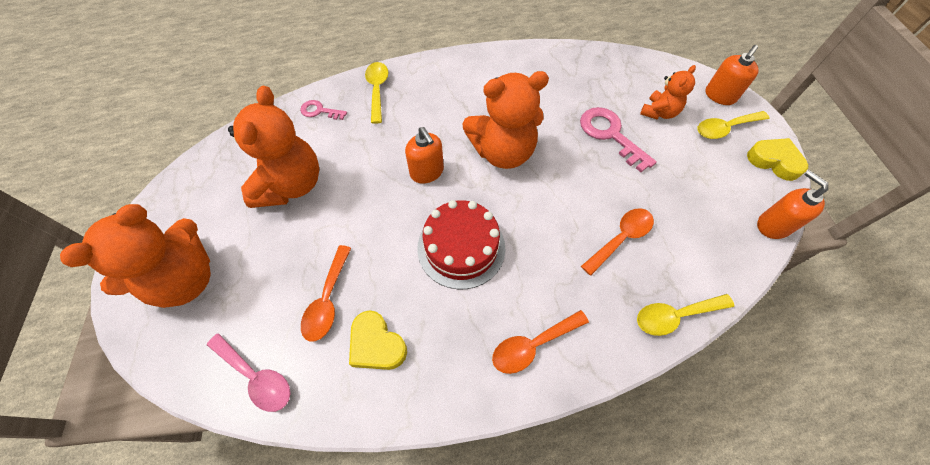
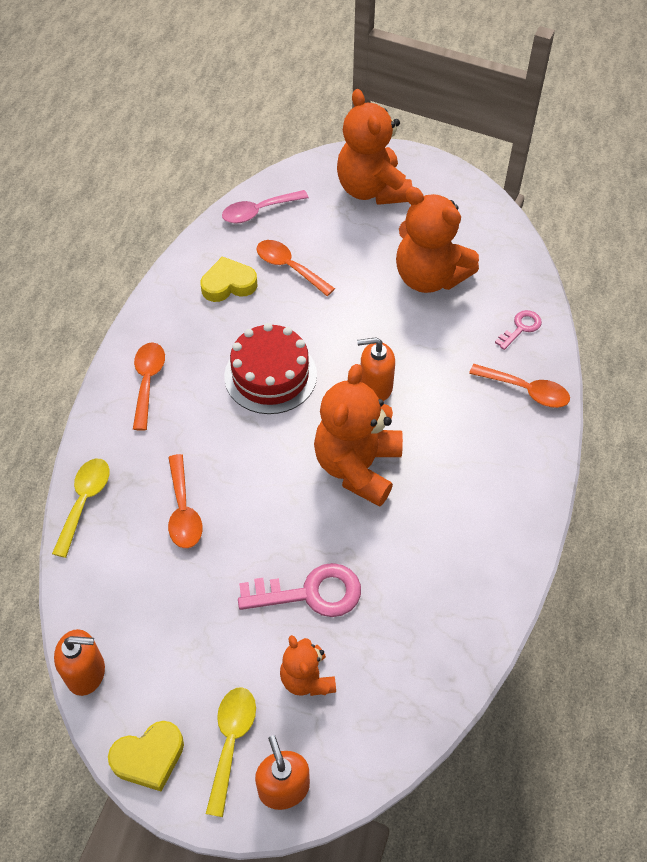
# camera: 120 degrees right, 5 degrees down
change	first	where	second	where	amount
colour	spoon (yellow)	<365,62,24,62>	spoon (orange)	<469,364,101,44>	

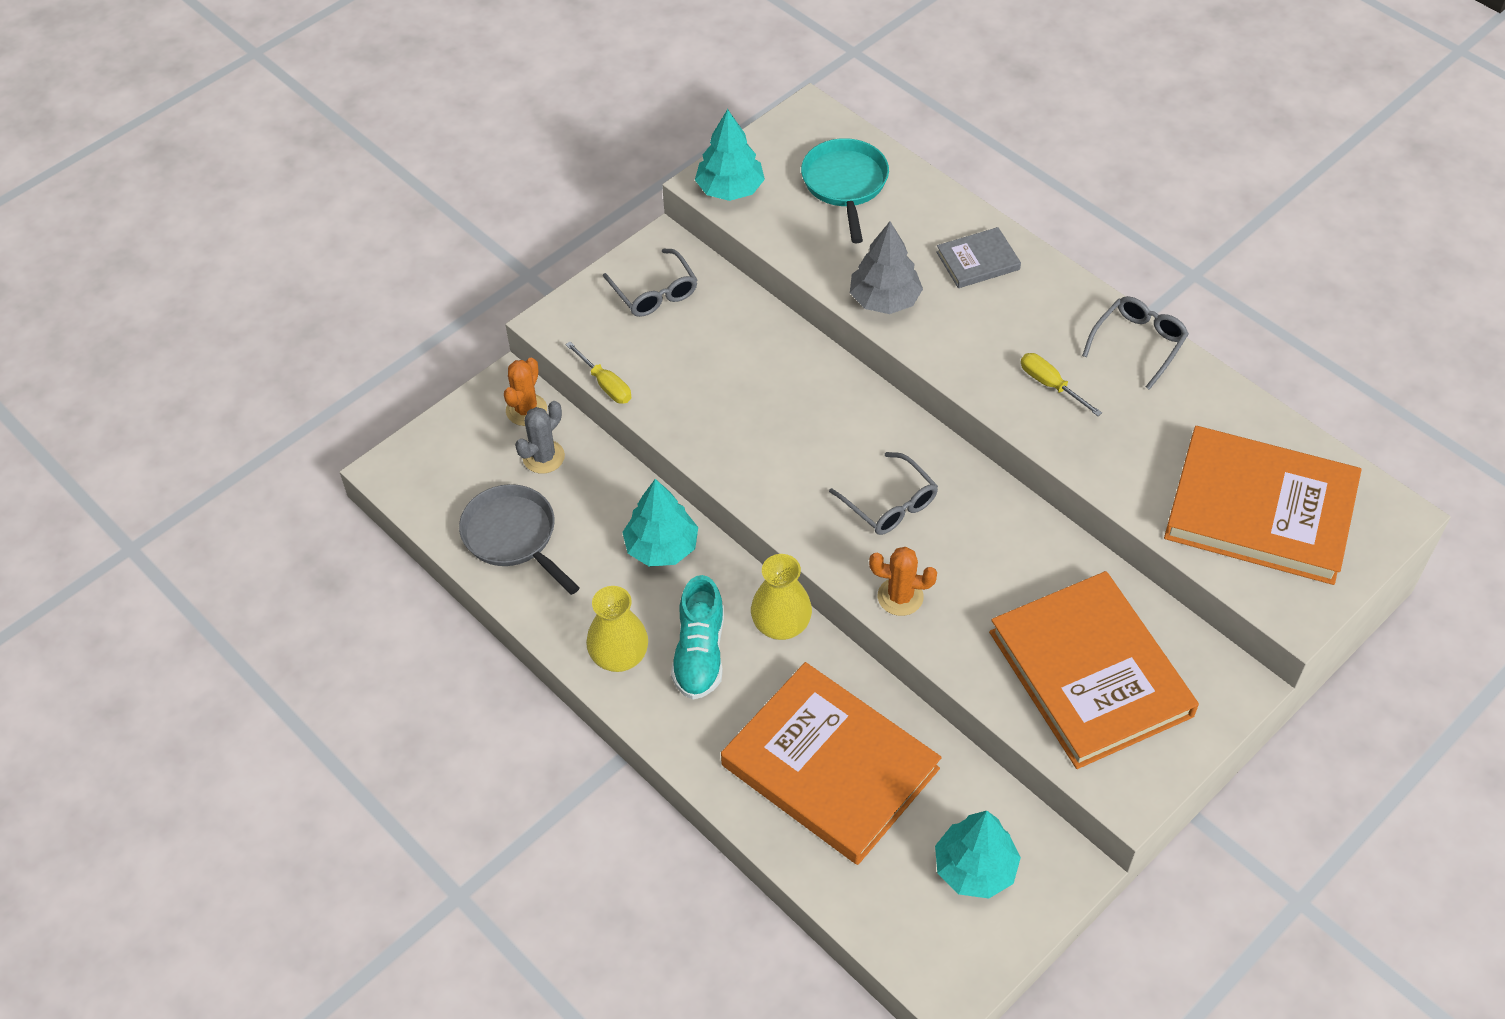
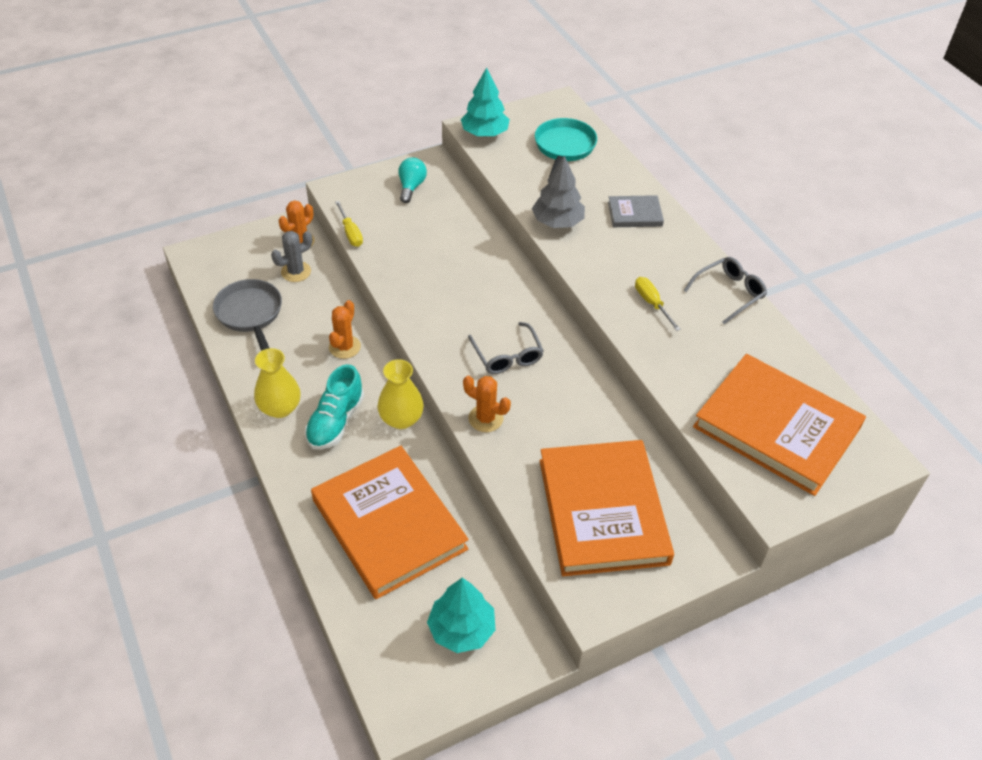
# camera: 15 degrees right, 5 degrees down
change	first	where	second	where	amount
exchanged	tree (turquoise)	<622,479,76,87>	cactus (orange)	<329,300,32,59>	
exchanged	glasses (grey)	<603,248,95,69>	light bulb (turquoise)	<398,158,29,45>	

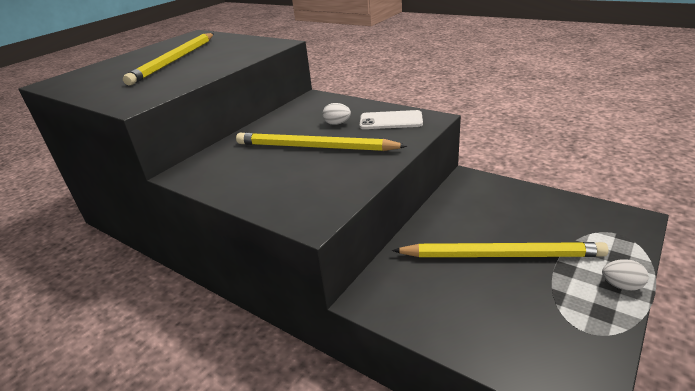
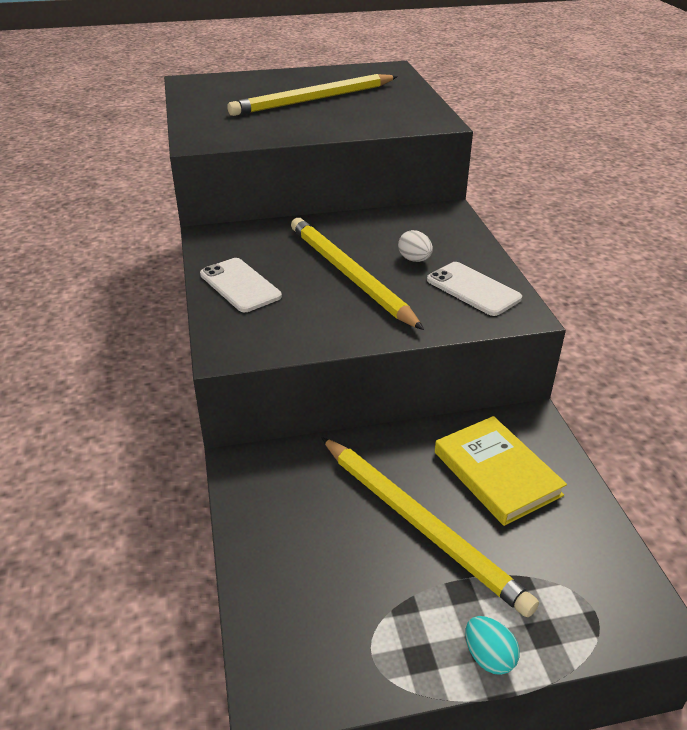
# camera: 40 degrees right, 5 degrees up
change	first	where	second	where	amount
appeared			phone (white)	<200,258,82,54>	
appeared			book (yellow)	<435,416,132,110>	
colour	egg (white)	<602,259,47,32>	egg (turquoise)	<465,616,55,59>	

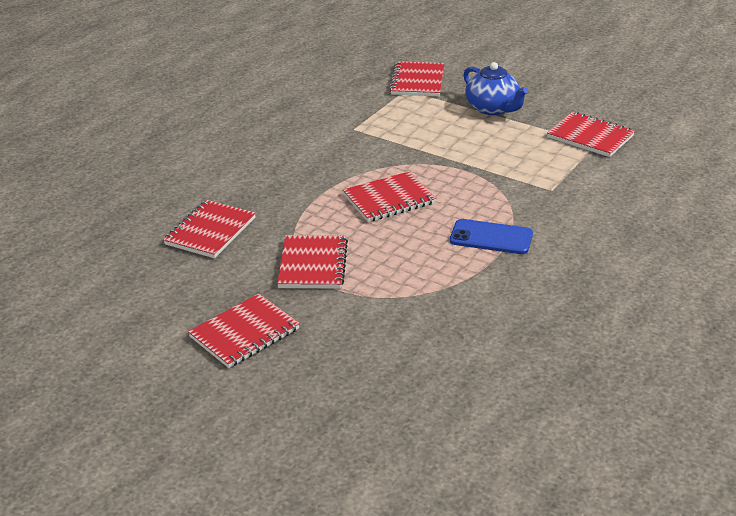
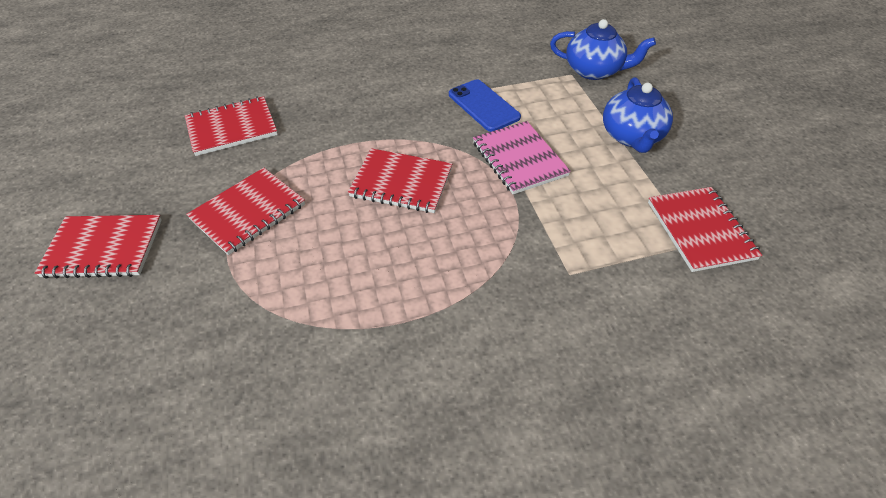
# camera: 40 degrees right, 15 degrees up
change	first	where	second	where	amount
relocated	phone (blue)	<450,219,83,35>		<449,79,72,53>	
appeared			notebook (pink)	<473,121,98,73>	
exchanged	notebook (red)	<389,61,56,35>	teapot (blue)	<550,19,106,61>	

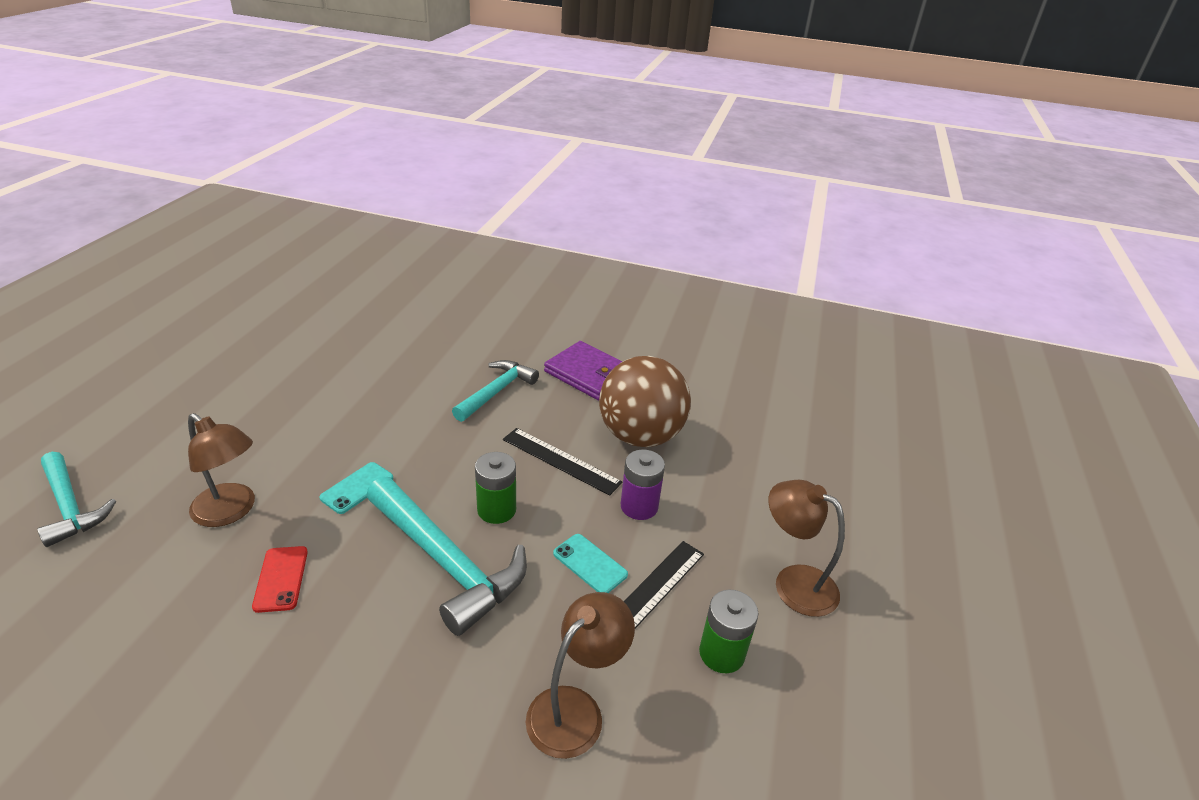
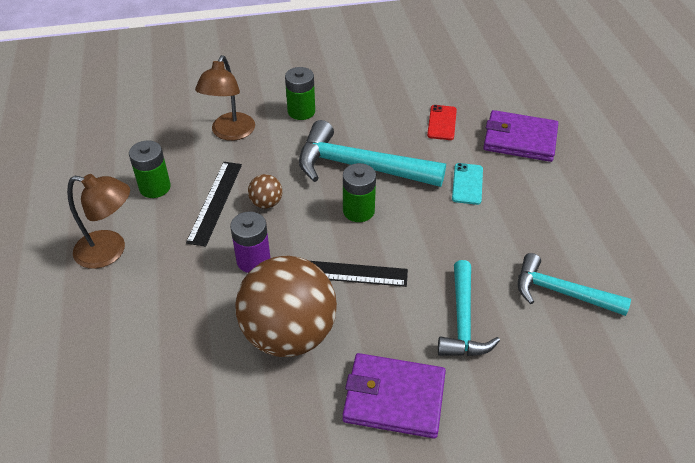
# camera: 155 degrees right, 10 degrees up
change	first	where	second	where	amount
exchanged	phone (turquoise)	<553,534,75,59>	ball (brown)	<248,174,34,35>	
appeared			battery (green)	<285,67,30,53>	
spun	phone (red)	<252,546,56,67>		<427,105,30,35>	45 degrees clockwise
exchanged	lamp (brown)	<188,413,67,114>	wallet (purple)	<483,110,75,52>	
relocated	hammer (turquoise)	<37,452,79,95>		<518,253,113,63>	

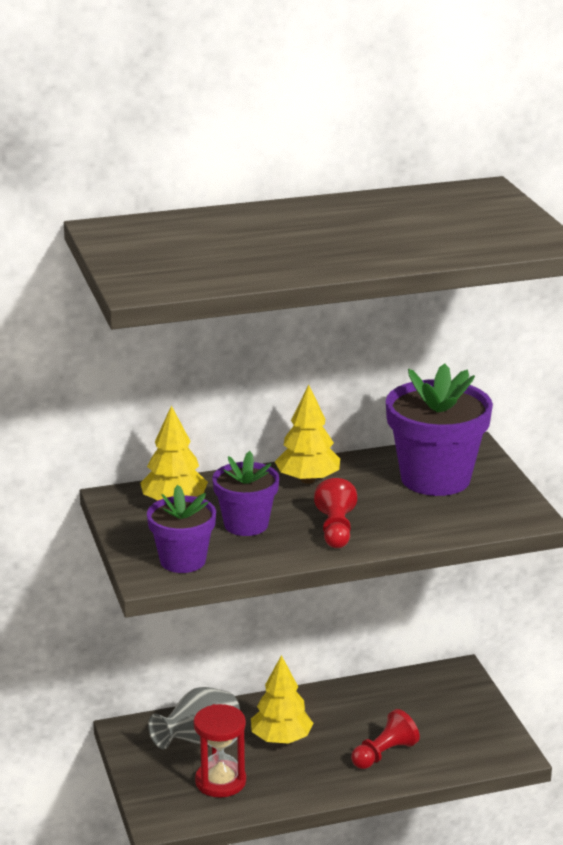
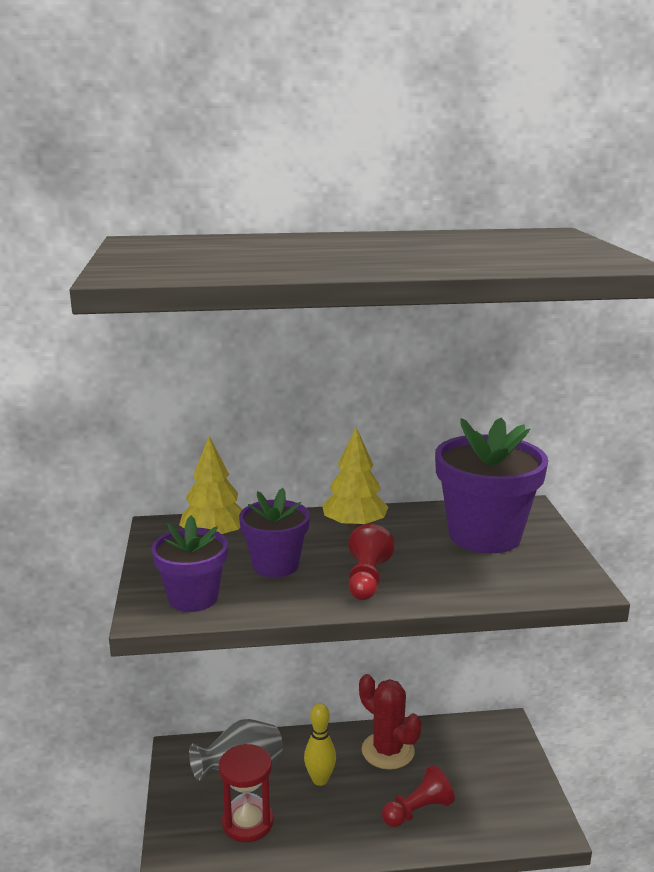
# camera: 10 degrees right, 5 degrees down
change	first	where	second	where	amount
exchanged	tree (yellow)	<251,655,62,89>	bowling pin (yellow)	<304,703,32,83>	
appeared			cactus (red)	<359,674,63,96>	

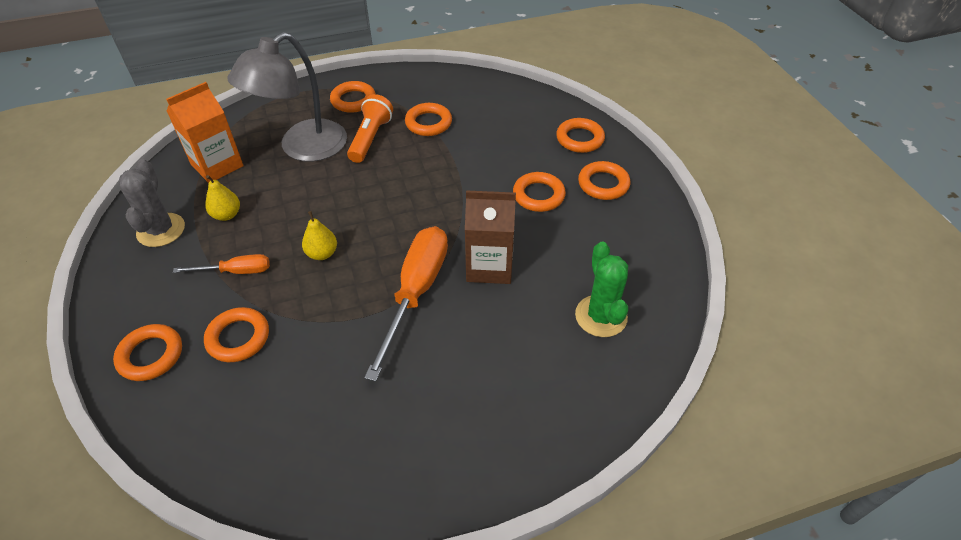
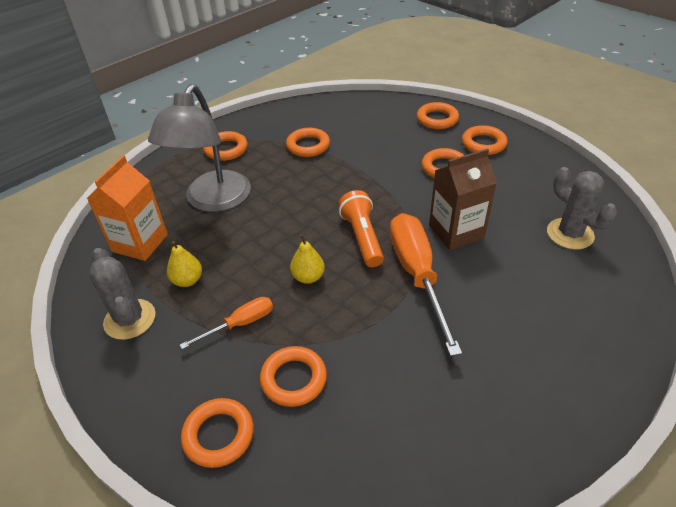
# camera: 25 degrees left, 5 degrees down
change	first	where	second	where	amount
relocated	flashlight (orange)	<347,94,46,69>		<338,190,46,77>	
colour	cactus (green)	<575,242,53,95>	cactus (grey)	<547,167,70,82>	

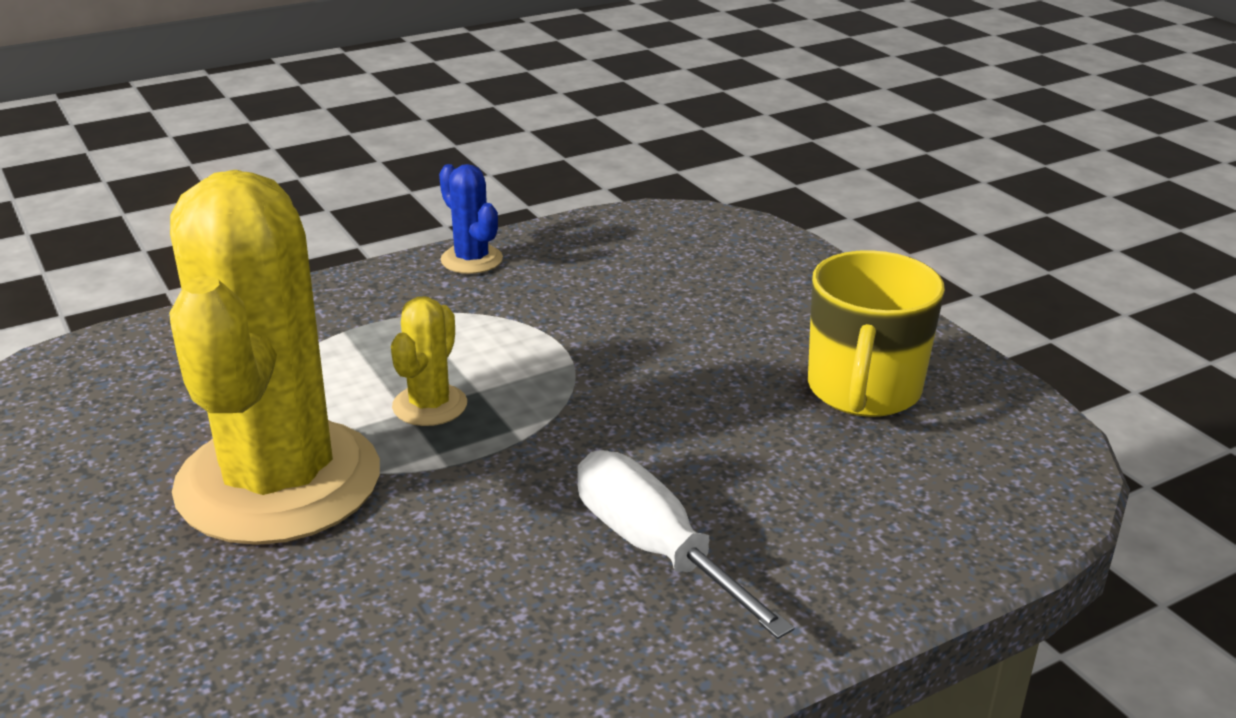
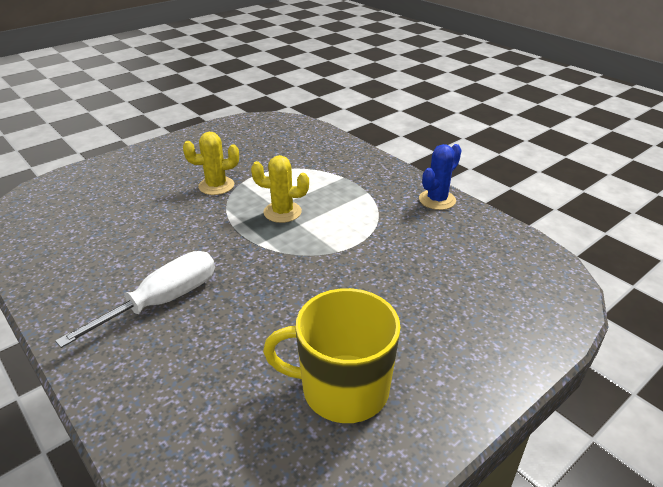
# camera: 80 degrees right, 5 degrees up
change	first	where	second	where	amount
size	cactus (yellow)	<169,170,211,375>		<183,132,56,63>	x0.40

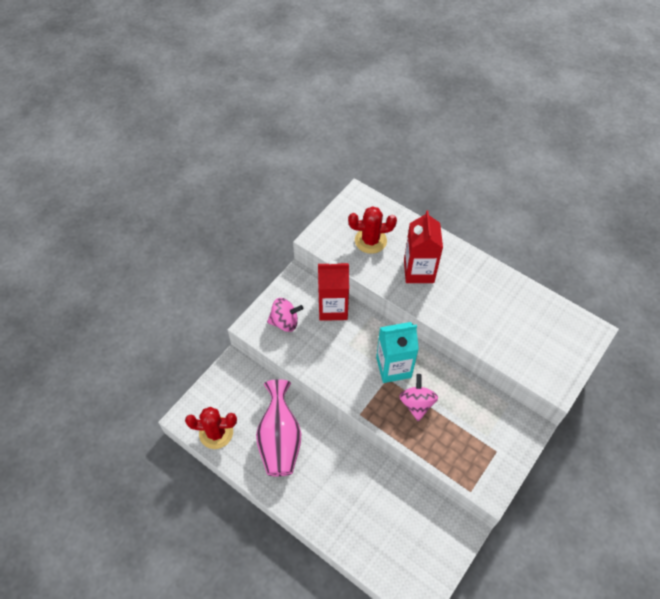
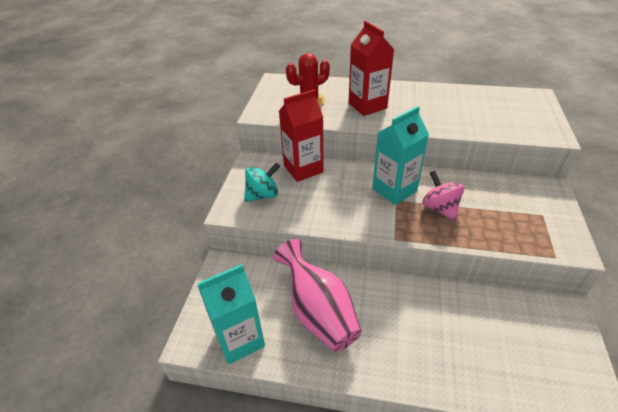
# camera: 25 degrees left, 15 degrees down
change	first	where	second	where	amount
exchanged	cactus (red)	<185,407,52,42>	carton (turquoise)	<197,264,68,100>	
colour	spinning top (pink)	<267,298,36,34>	spinning top (turquoise)	<244,163,36,39>	

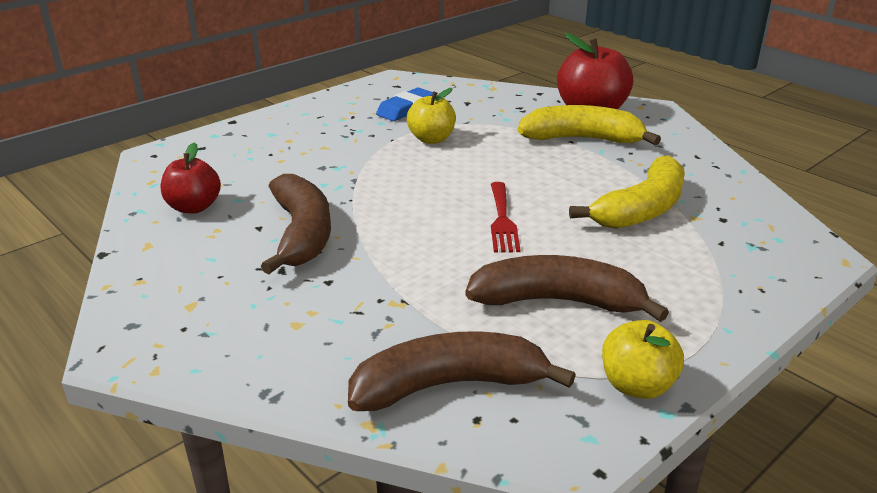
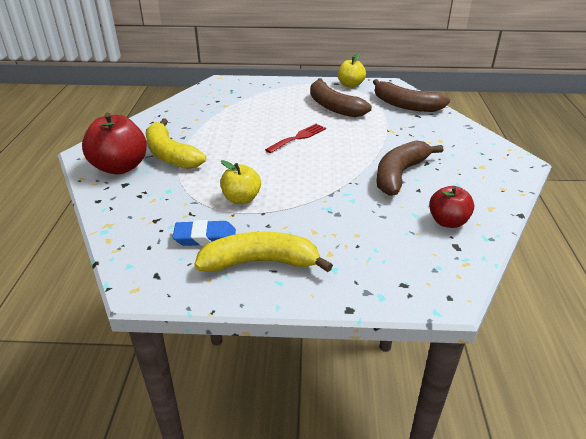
# camera: 135 degrees left, 5 degrees up
change	first	where	second	where	amount
relocated	banana (yellow)	<569,155,116,74>		<194,232,139,40>	

